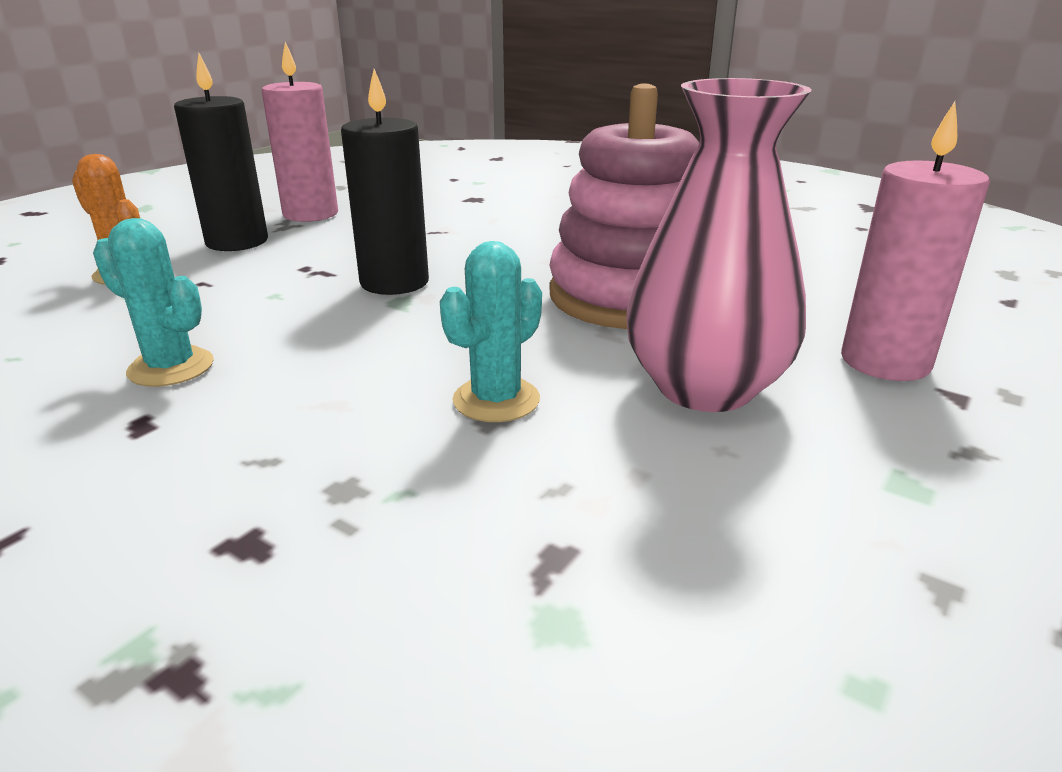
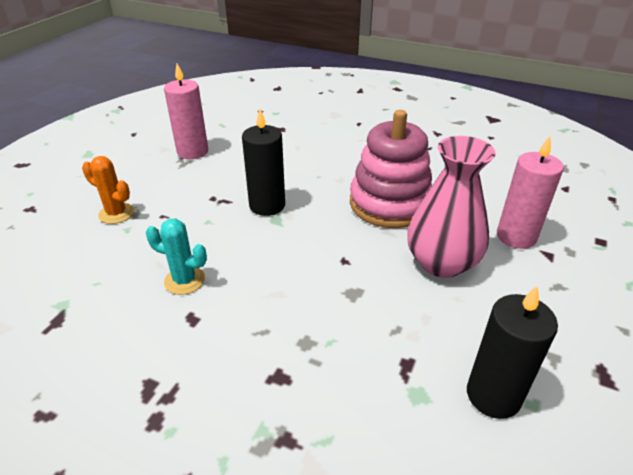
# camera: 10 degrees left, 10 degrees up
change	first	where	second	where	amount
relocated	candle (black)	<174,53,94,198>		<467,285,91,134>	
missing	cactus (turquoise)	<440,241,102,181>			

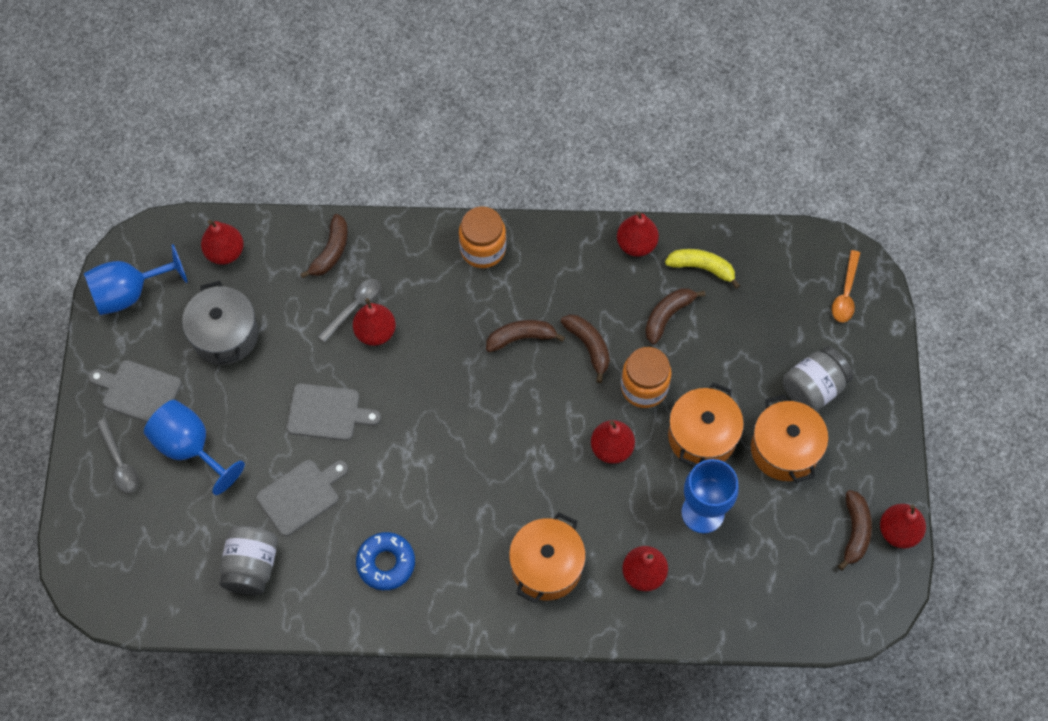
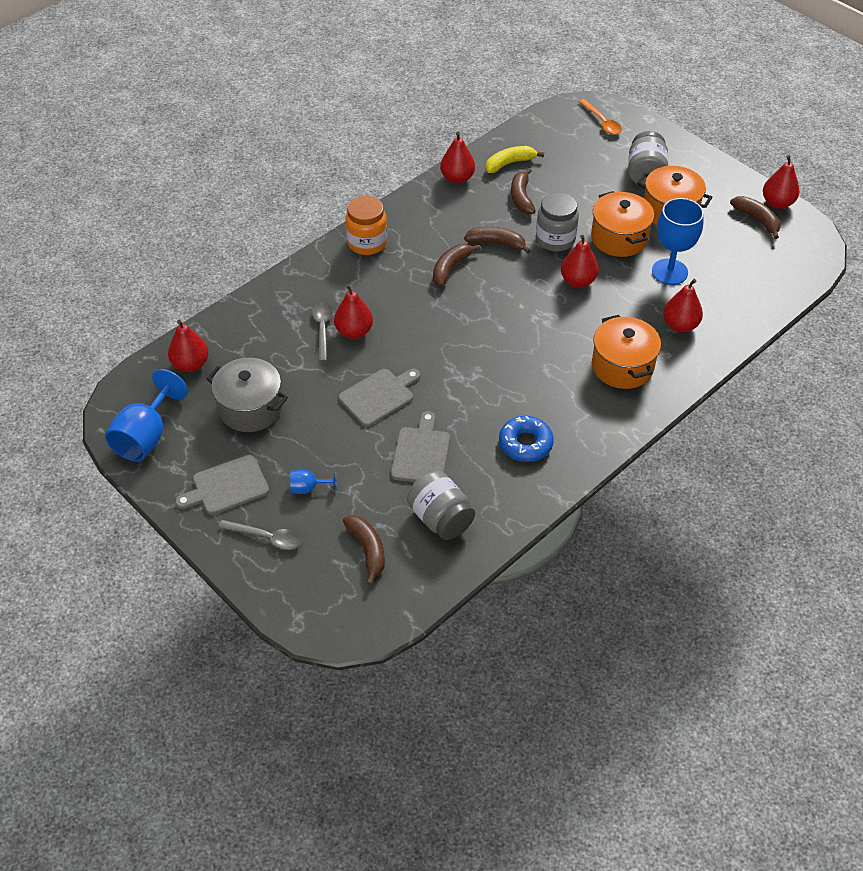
# camera: 45 degrees left, 15 degrees down
change	first	where	second	where	amount
size	goblet (blue)	<144,400,101,95>		<290,470,47,24>	x0.49
relocated	banana (brown)	<300,214,48,65>		<343,515,42,70>	
colour	jar (orange)	<621,347,51,61>	jar (grey)	<536,192,43,60>	

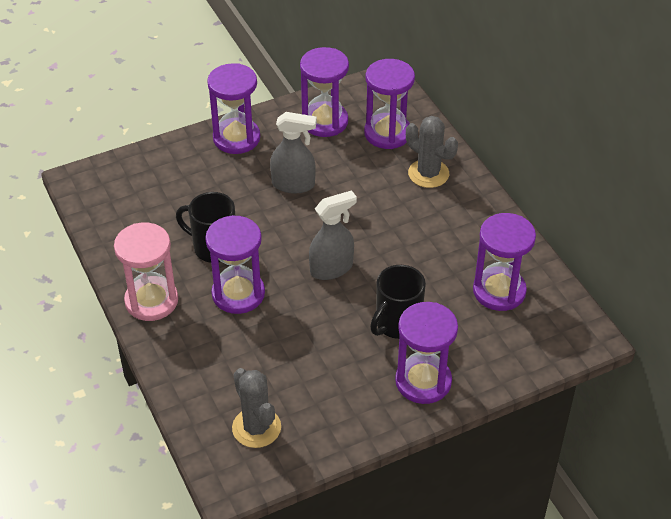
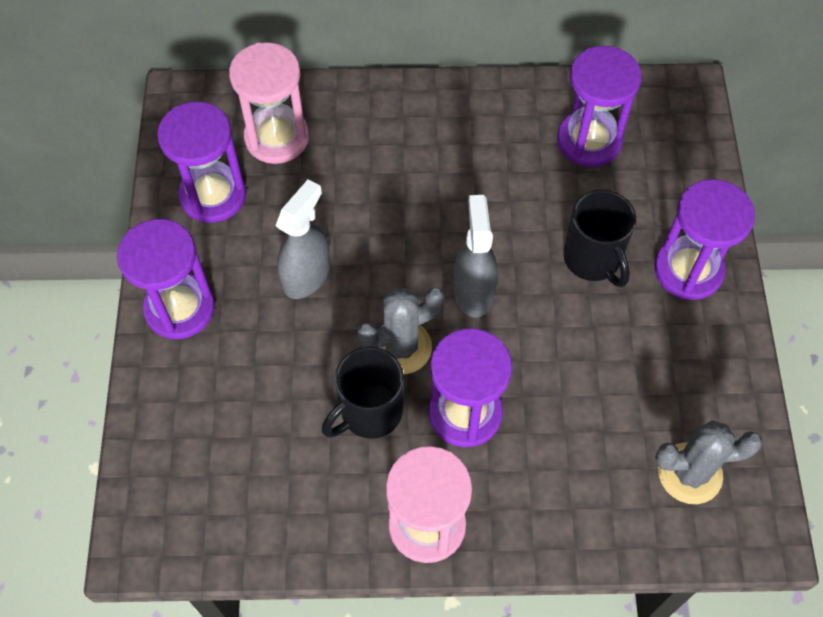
# camera: 65 degrees left, 15 degrees up
change	first	where	second	where	amount
colour	hourglass (purple)	<364,59,51,90>	hourglass (pink)	<229,42,80,122>	
relocated	cactus (grey)	<406,116,52,72>		<357,288,88,86>	

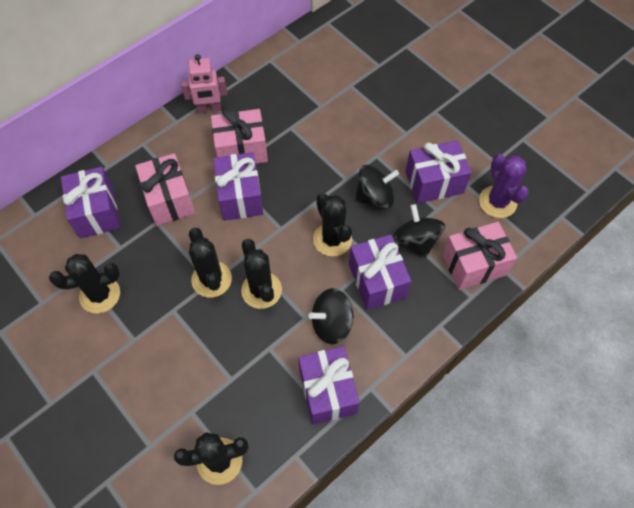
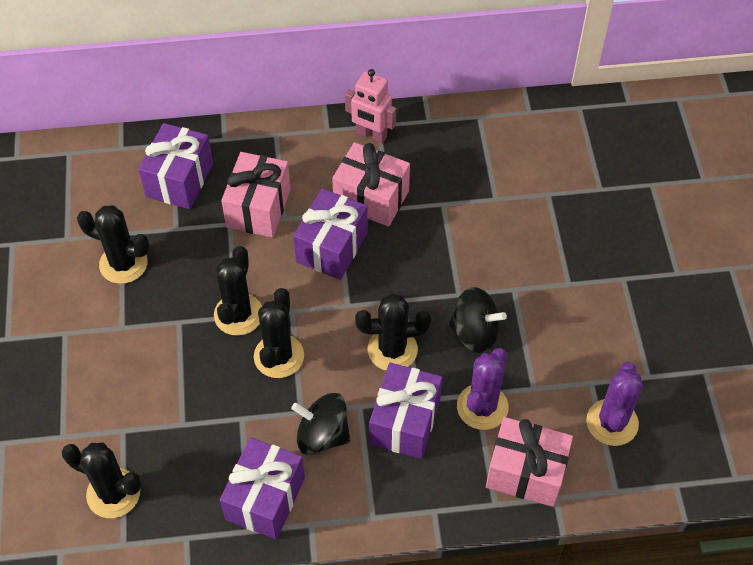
# camera: 35 degrees right, 5 degrees down
change	first	where	second	where	amount
spun	cactus (black)	<313,193,39,64>		<355,293,76,77>	75 degrees clockwise
exchanged	spinning top (black)	<393,204,52,54>	cactus (purple)	<457,348,51,82>	
missing	gift (purple)	<405,140,67,64>			

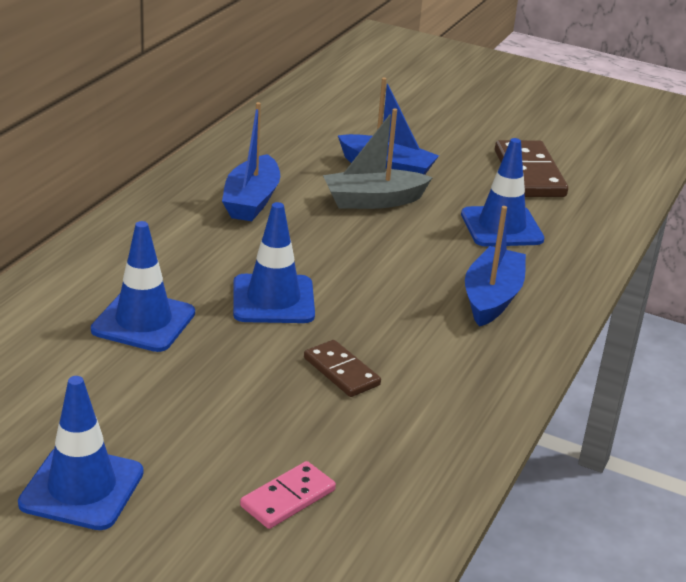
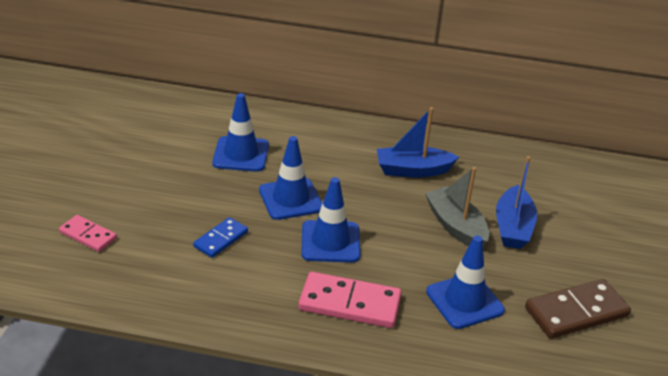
# camera: 75 degrees right, 5 degrees up
change	first	where	second	where	amount
colour	domino (brown)	<304,340,77,57>	domino (blue)	<193,217,55,41>	
exchanged	boat (blue)	<465,206,61,121>	domino (pink)	<298,272,104,56>	
relocated	traffic cone (blue)	<18,376,126,154>		<301,177,59,86>	

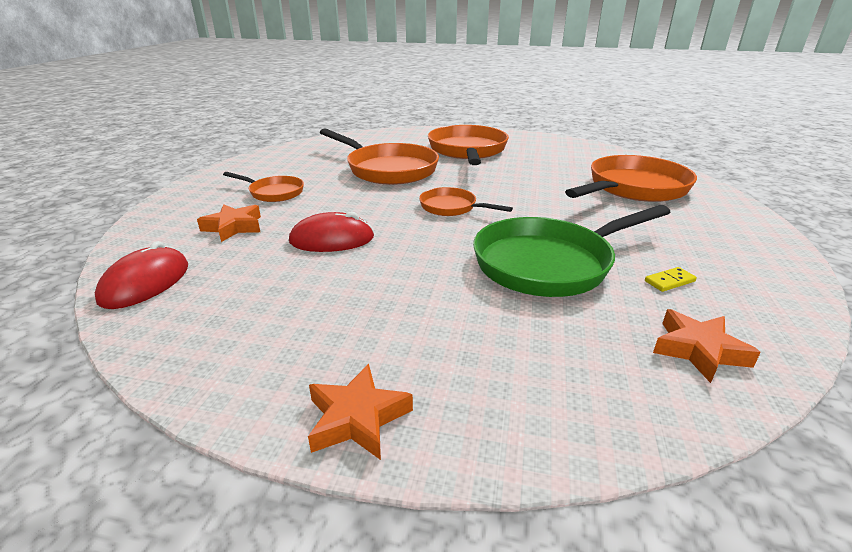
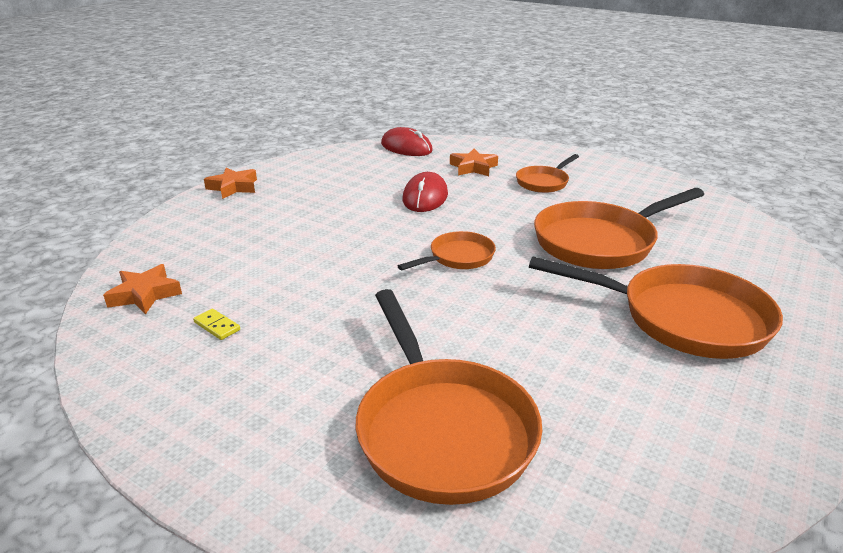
# camera: 110 degrees right, 0 degrees up
change	first	where	second	where	amount
spun	domino (yellow)	<645,267,52,25>		<193,309,47,31>	45 degrees counterclockwise
missing	pan (green)	<473,205,198,92>			

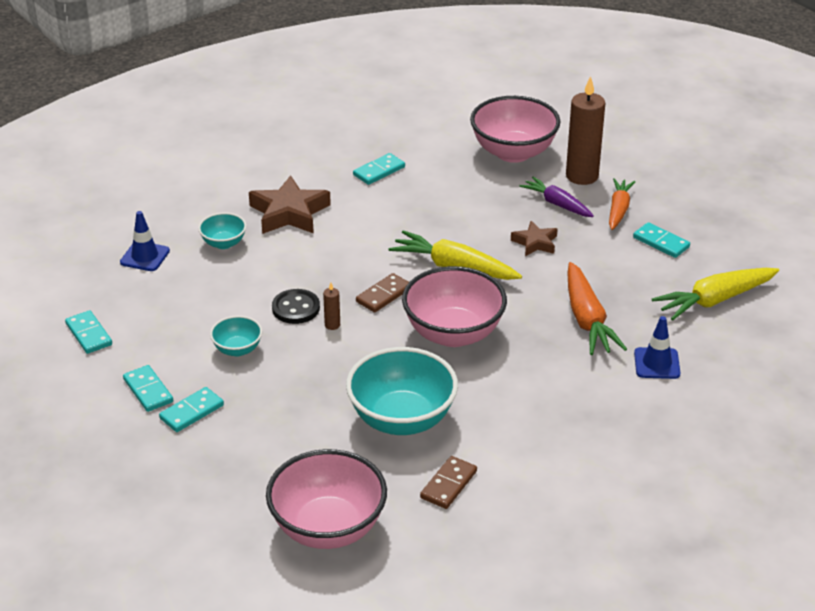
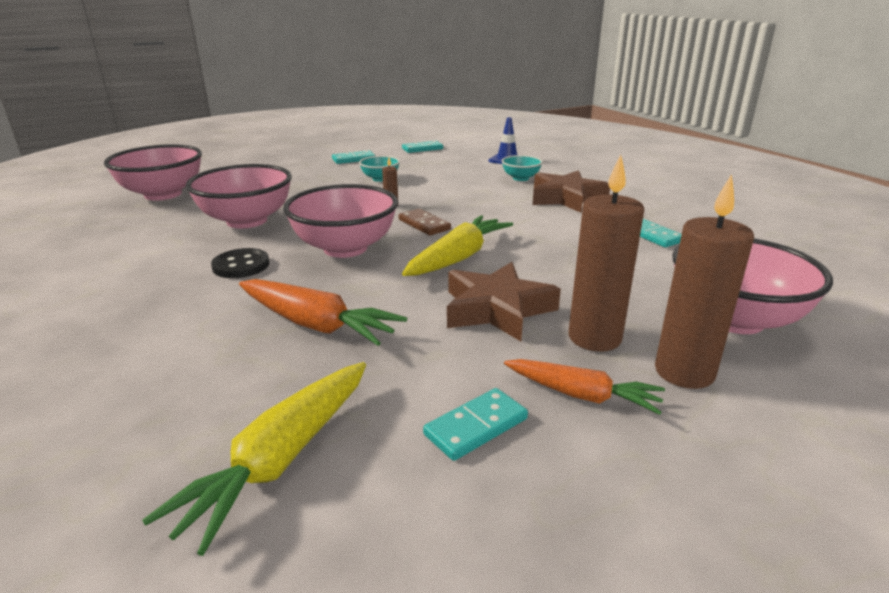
# camera: 100 degrees right, 10 degrees down
change	first	where	second	where	amount
spun	carrot (yellow)	<652,268,127,53>		<142,362,224,194>	135 degrees counterclockwise
colour	bowl (turquoise)	<346,347,112,88>	bowl (pink)	<186,164,106,65>	
relocated	button (black)	<272,289,48,35>		<211,248,58,30>	
spun	carrot (orange)	<567,262,60,93>		<239,279,168,67>	150 degrees counterclockwise
size	star (brown)	<511,221,47,35>		<447,262,114,79>	x1.76
exchanged	carrot (purple)	<519,177,75,40>	candle (brown)	<568,155,77,197>	
missing	domino (turquoise)	<159,387,65,45>			
missing	domino (brown)	<420,456,57,53>			
missing	traffic cone (blue)	<634,316,46,63>			

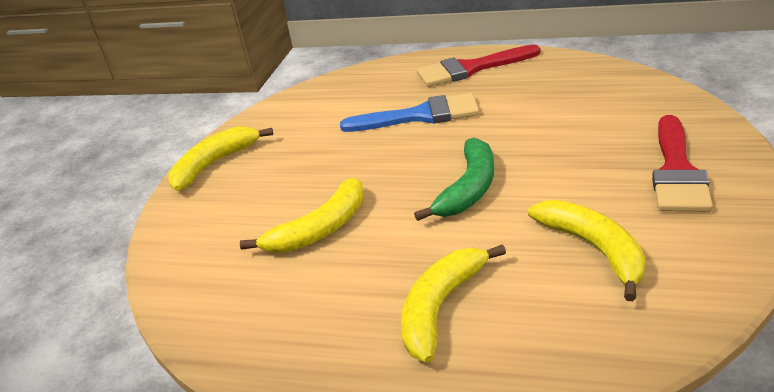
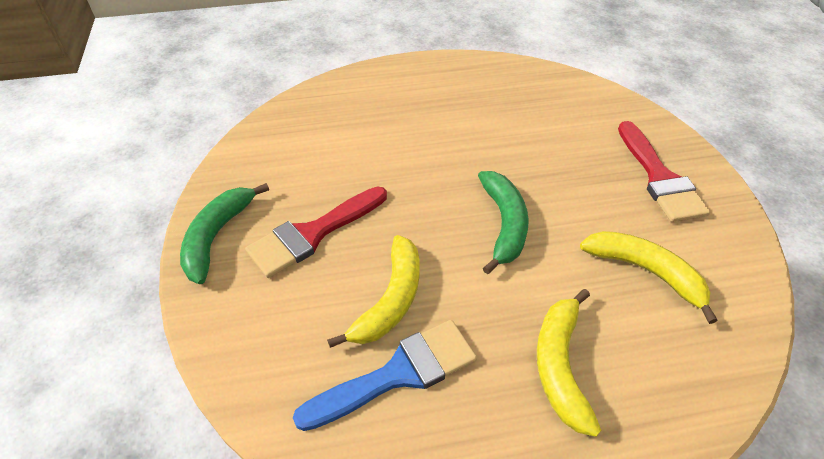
# camera: 30 degrees left, 15 degrees up
change	first	where	second	where	amount
colour	banana (yellow)	<168,127,105,64>	banana (green)	<180,183,89,101>	
relocated	brush (red)	<417,45,123,42>		<245,186,142,92>	
relocated	brush (blue)	<340,93,139,39>		<293,320,184,111>	

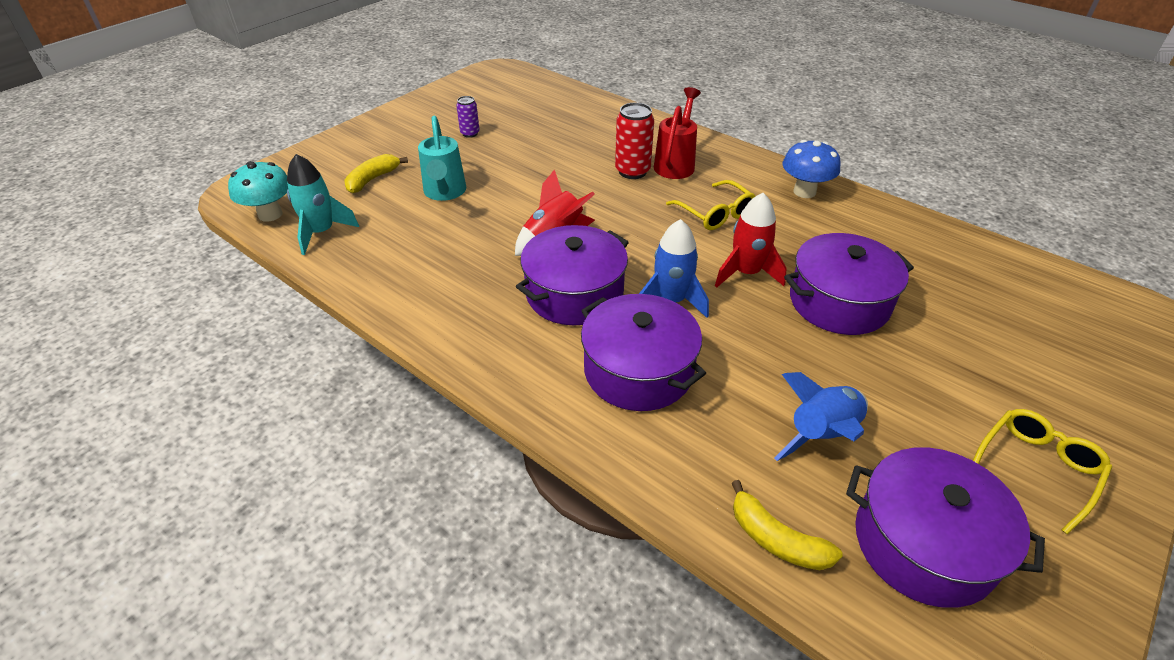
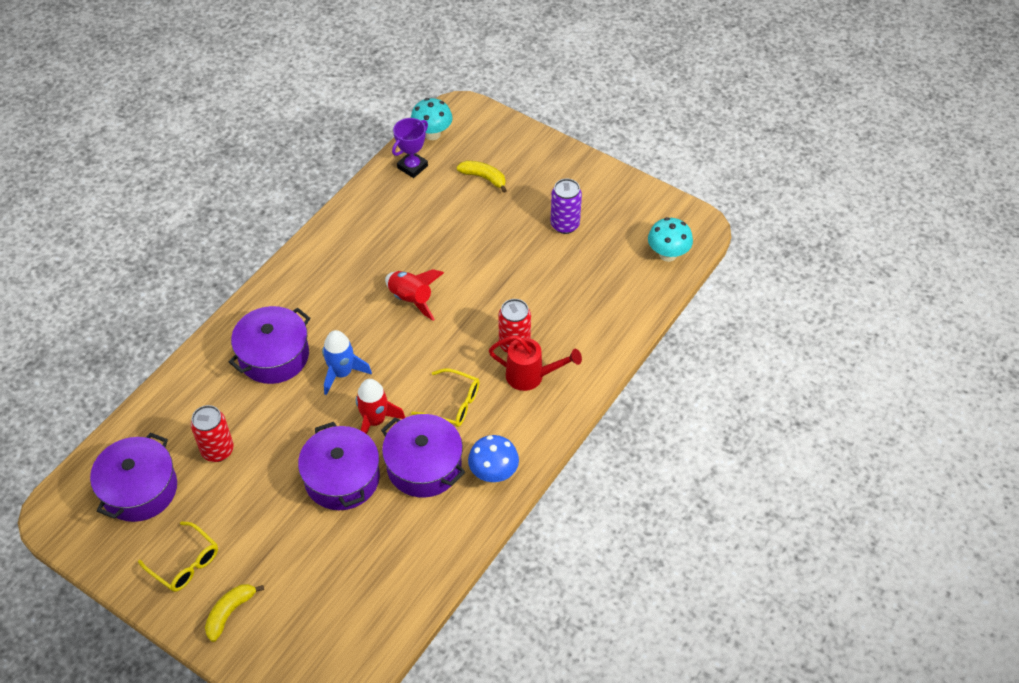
# camera: 85 degrees right, 10 degrees up
change	first	where	second	where	amount
exchanged	rocket (blue)	<774,372,94,89>	can (red)	<191,405,43,57>	
relocated	banana (yellow)	<732,480,111,90>		<205,584,59,58>	
relocated	pot (purple)	<516,225,113,100>		<381,414,84,84>	
exchanged	rocket (turquoise)	<287,154,72,101>	trophy (purple)	<392,118,36,60>	
spun	glasses (yellow)	<666,180,89,50>		<411,369,68,58>	120 degrees counterclockwise
size	can (purple)	<456,96,24,42>		<550,179,32,55>	x1.70
appeared			mushroom (turquoise)	<648,217,45,45>	
missing	watering can (turquoise)	<418,116,48,85>			

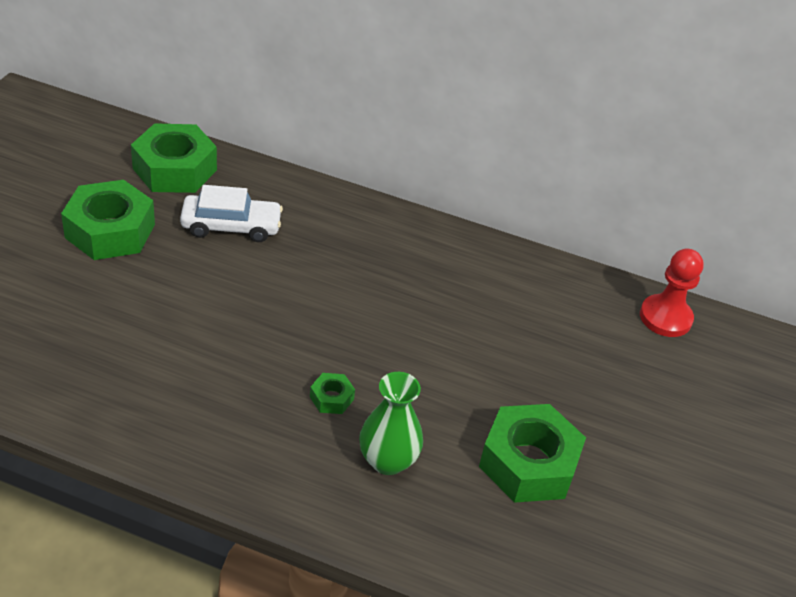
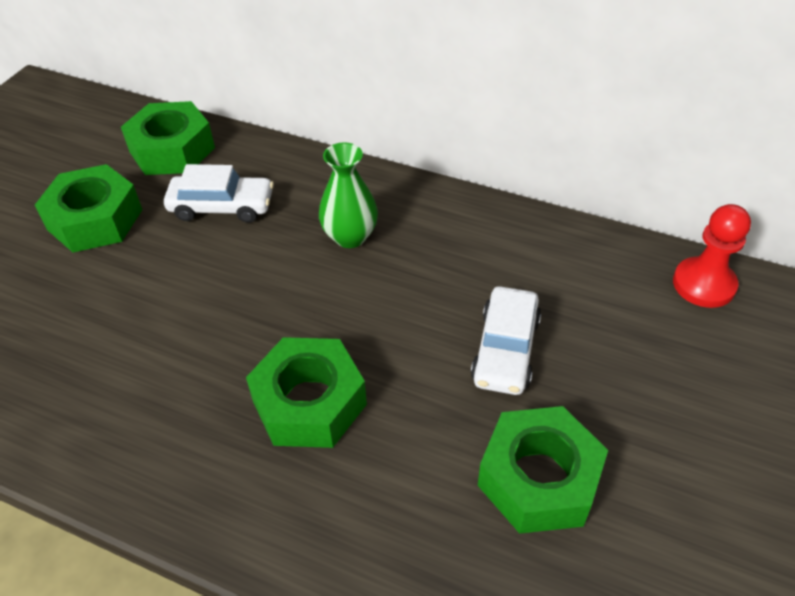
# camera: 10 degrees right, 5 degrees up
change	first	where	second	where	amount
size	nut (green)	<310,373,45,41>		<246,337,121,111>	x2.26
relocated	vase (green)	<359,372,64,103>		<319,142,59,106>	
appeared			car (white)	<471,286,70,109>	

